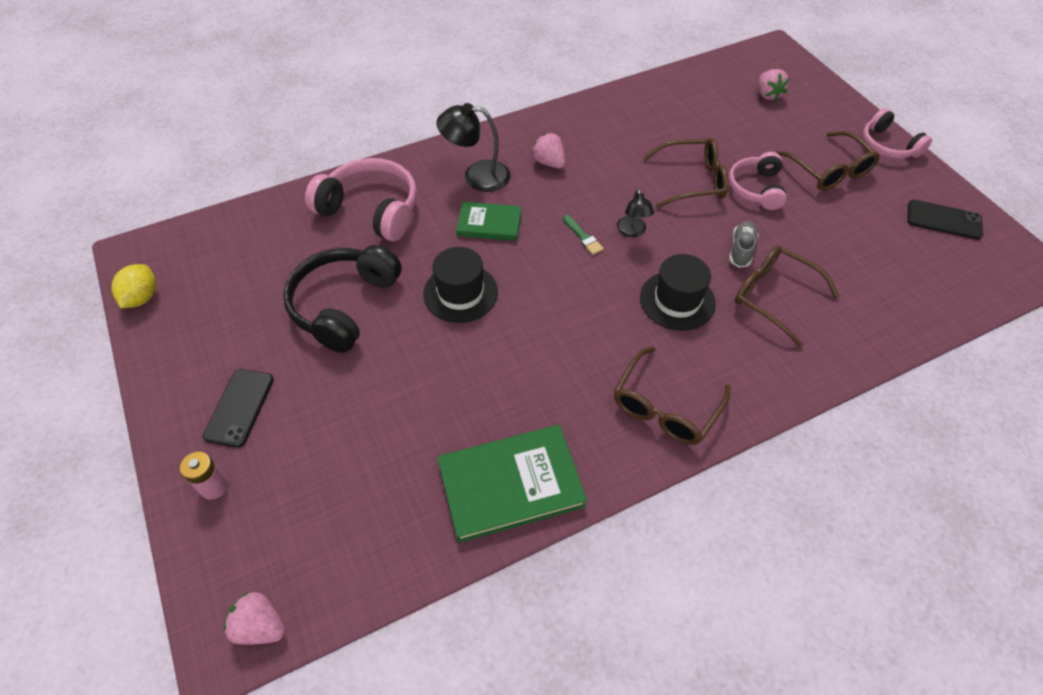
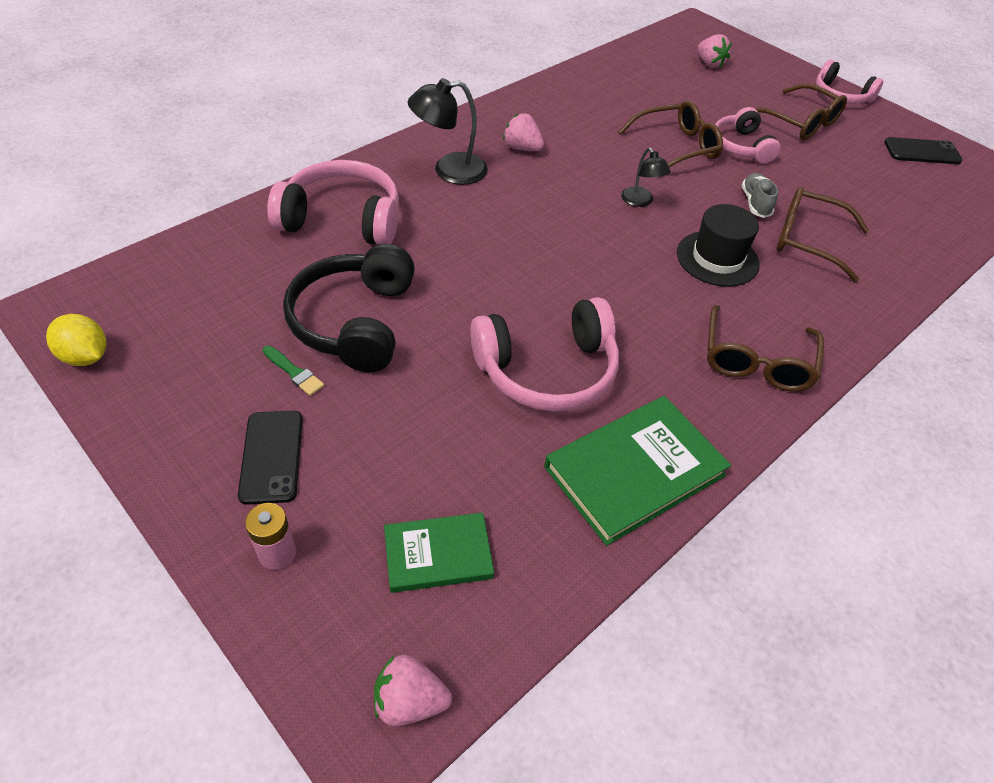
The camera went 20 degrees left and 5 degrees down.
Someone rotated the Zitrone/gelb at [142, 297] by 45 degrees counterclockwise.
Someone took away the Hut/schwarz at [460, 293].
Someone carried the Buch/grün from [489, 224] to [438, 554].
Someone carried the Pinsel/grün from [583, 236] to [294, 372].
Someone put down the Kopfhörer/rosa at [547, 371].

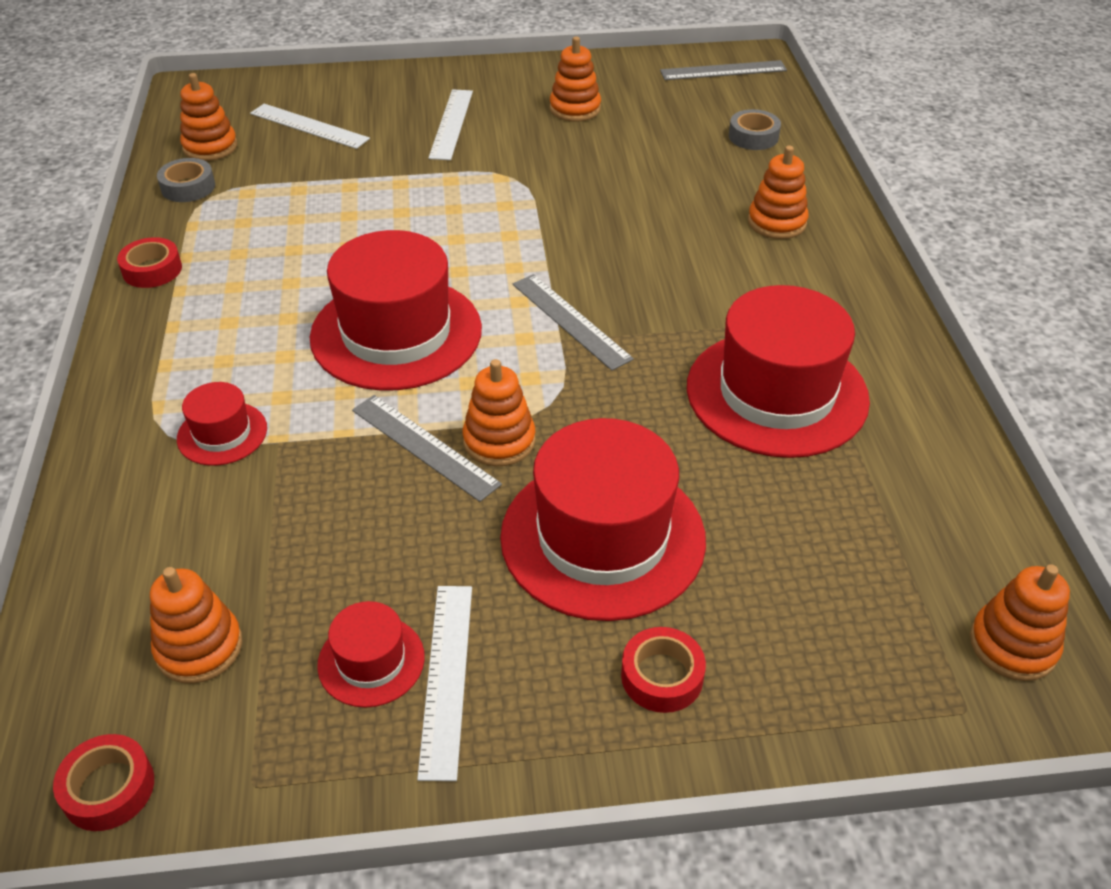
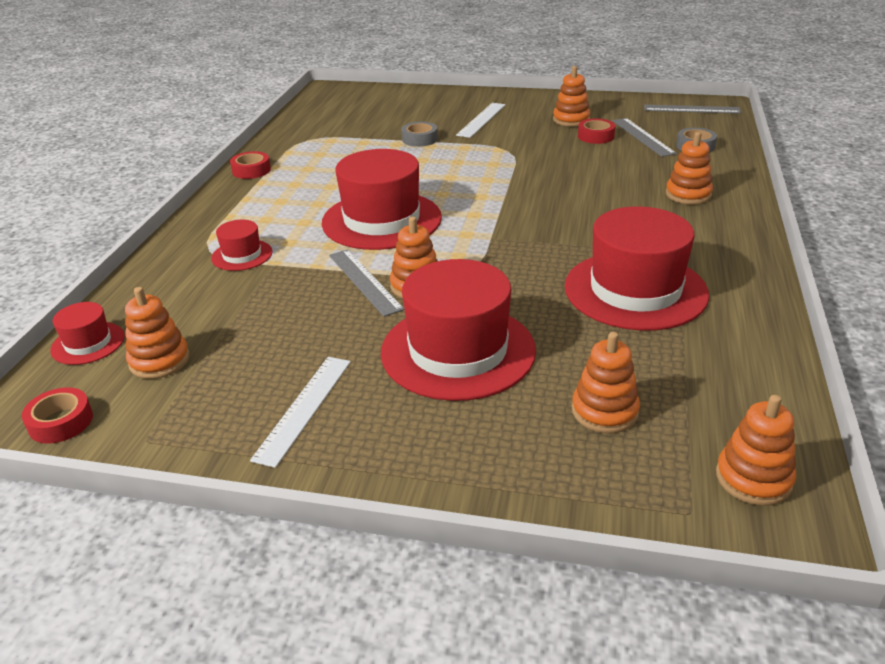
The camera went 20 degrees right and 10 degrees down.
Someone carried the Klebeband/grau from [188, 187] to [420, 139].
Someone carried the Stapelspielzeug/orange from [210, 147] to [604, 411].
Someone took away the Lineal/weiß at [309, 126].
Someone carried the Hut/rot from [371, 661] to [88, 343].
Someone carried the Lineal/grau from [571, 320] to [643, 137].
Someone carried the Klebeband/rot from [662, 676] to [596, 136].

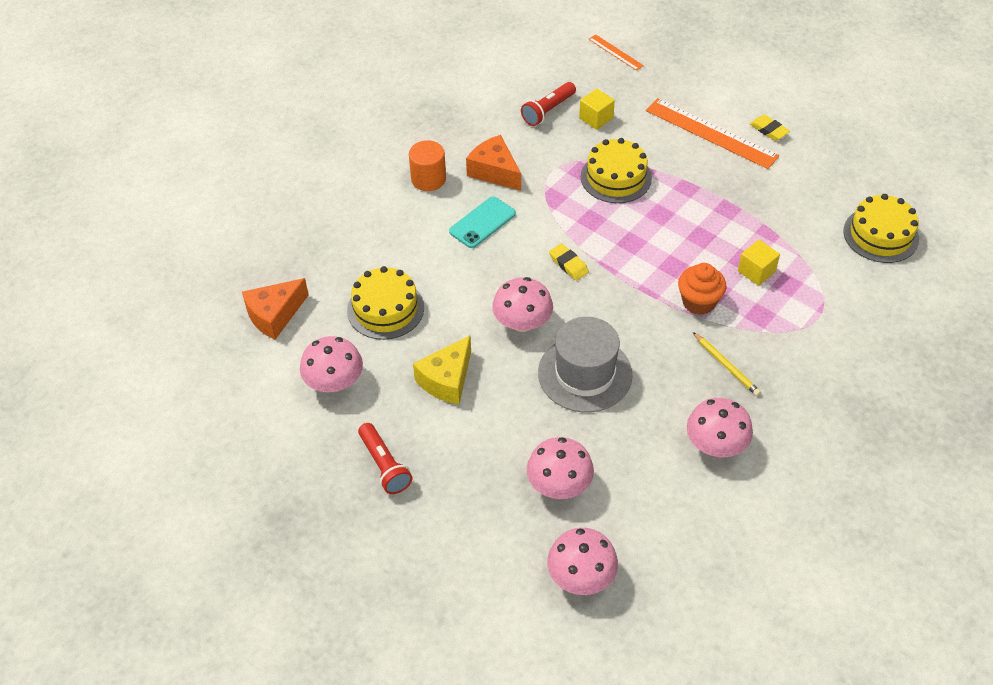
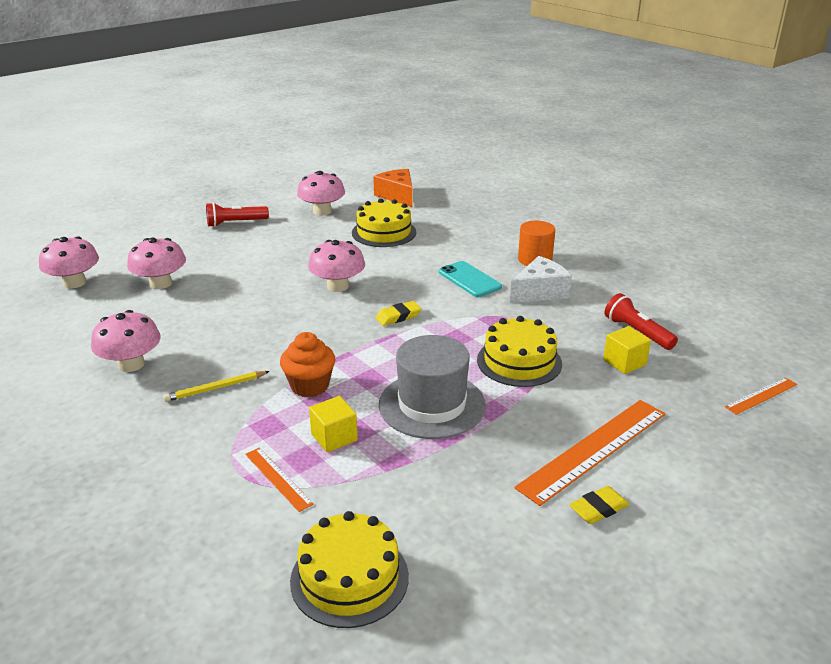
The camera went 100 degrees right and 20 degrees down.
Someone took away the Käse/gelb at [447, 380].
Someone repainted the Käse/orange at [494, 171], which became the Käse/weiß at [540, 292].
Someone carried the Hut/grau from [585, 374] to [432, 405].
Someone put down the Lineal/orange at [278, 478].

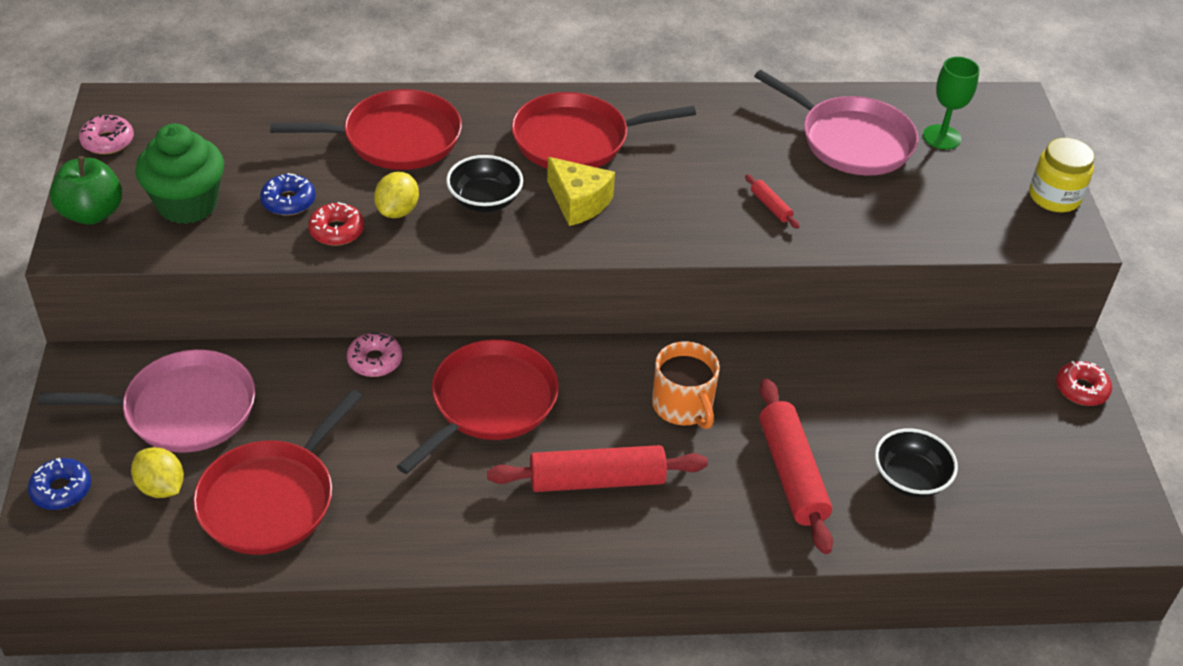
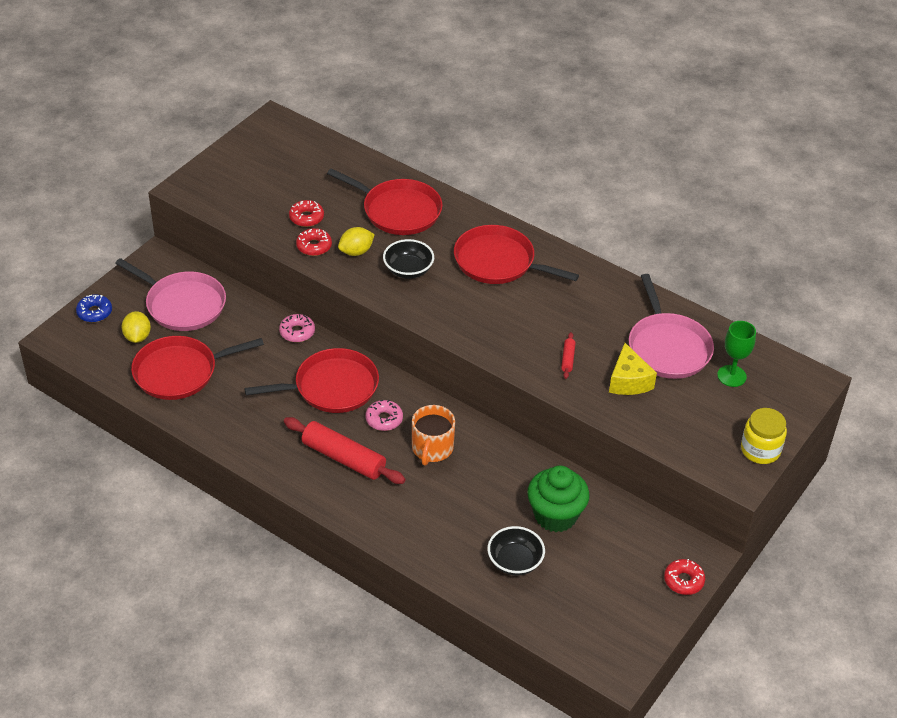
The camera went 40 degrees right and 0 degrees up.
Someone took away the Apfel/grün at [92, 213].
Someone carried the Donut/rosa from [108, 141] to [384, 419].
Someone carried the Muffin/grün from [187, 204] to [555, 515].
Someone repainted the Donut/blau at [288, 201], which became the Donut/rot at [306, 218].
Someone carried the Käse/gelb from [578, 202] to [628, 381].
Someone took away the Nudelholz/rot at [791, 474].

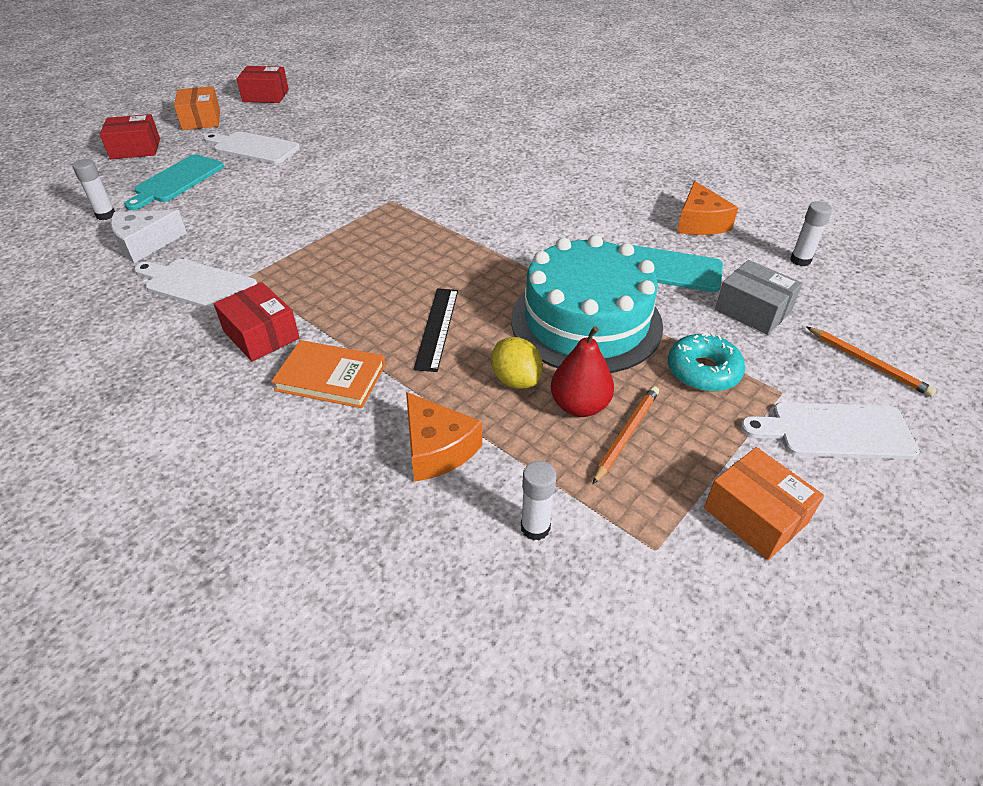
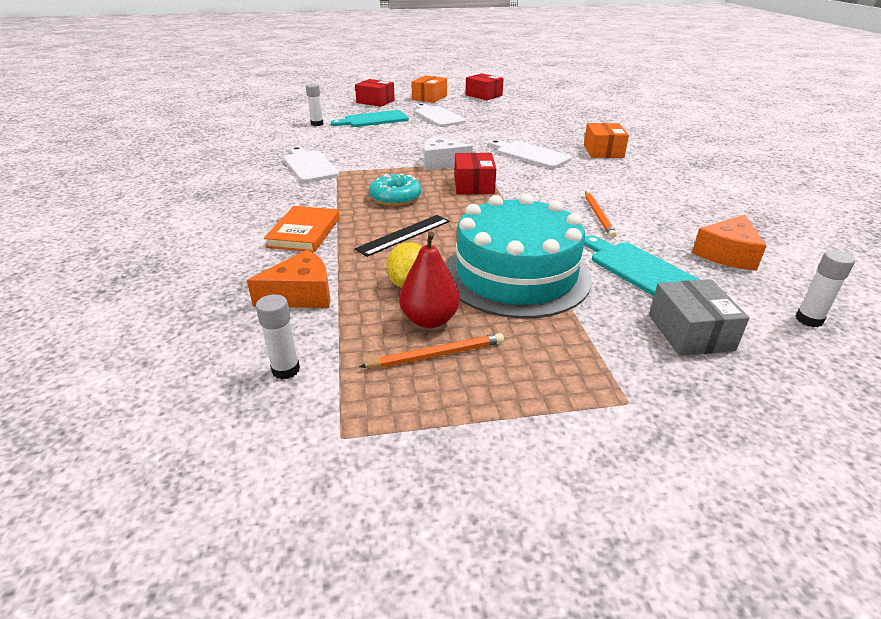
The camera went 40 degrees right and 10 degrees down.
Someone carried the Käse/weiß from [145, 244] to [441, 163].
Someone carried the Schachtel/rot from [261, 335] to [474, 185].
Someone rotated the Buch/orange at [331, 377] by 45 degrees clockwise.
Someone rotated the Käse/orange at [437, 449] by 120 degrees counterclockwise.
Someone carried the Donut/türkis from [703, 371] to [395, 198].
Someone carried the Schachtel/orange from [755, 515] to [603, 151].
Someone carried the Schneidebrett/weiß from [835, 431] to [530, 154].
Someone carried the Bleistift/orange from [868, 363] to [598, 216].

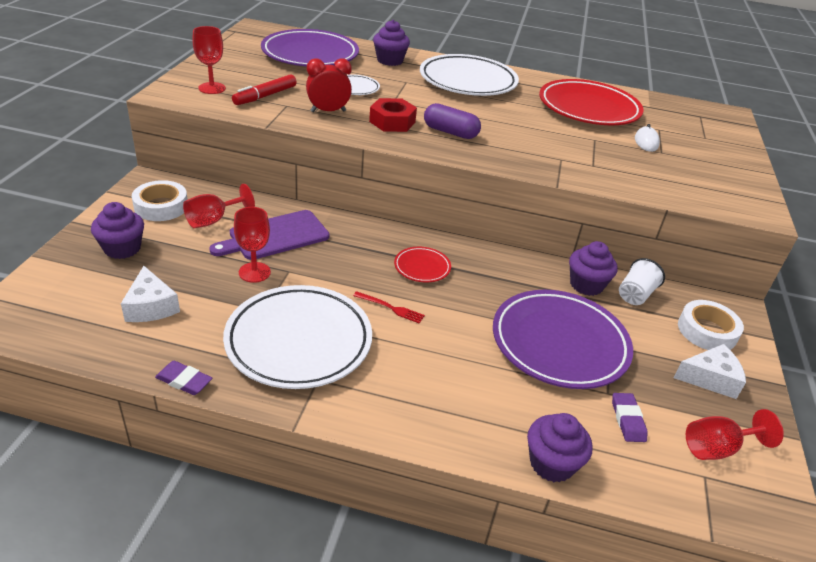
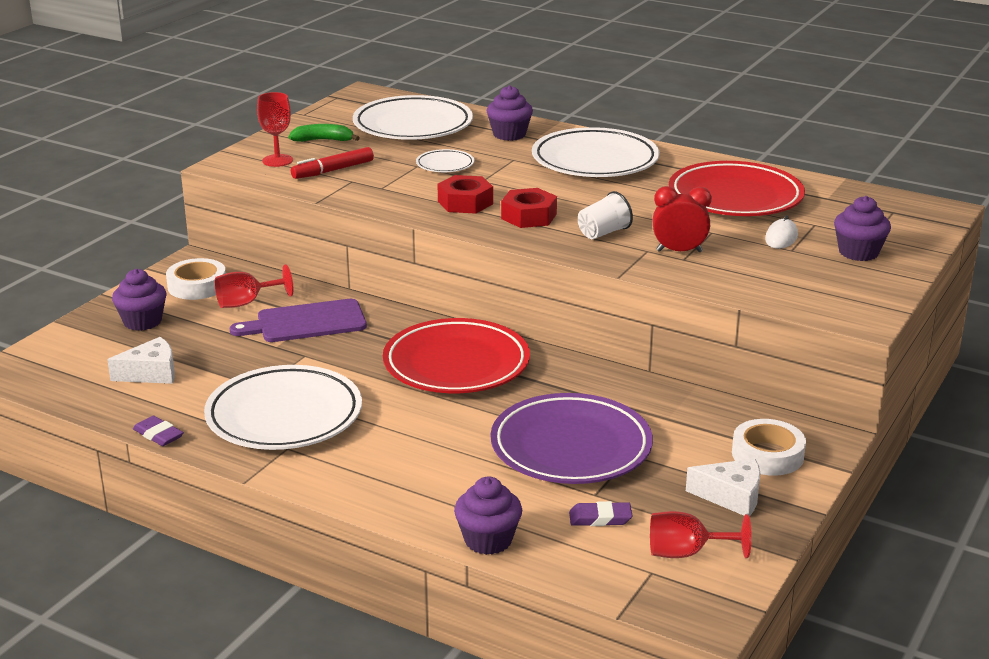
The camera went 20 degrees right and 10 degrees down.
Someone rotated the Käse/weiß at [151, 306] by 105 degrees counterclockwise.
Someone took away the Kelch/rot at [254, 272].
Someone repainted the Teller/lila at [310, 54], which became the Teller/weiß at [413, 126].
Someone carried the Wecker/rot from [328, 111] to [679, 251].
Someone took away the Gabel/rot at [390, 308].
Someone scaled the Teller/rot at [422, 267] by 2.19.
Someone swapped the Kapsel/lila at [450, 132] for the Sechskantmutter/rot at [528, 216].
Someone carried the Muffin/lila from [586, 285] to [858, 252].
Someone rotated the Radiergummi/lila at [627, 420] by 75 degrees clockwise.
Someone carried the Becher/weiß from [635, 295] to [603, 233].
Someone put down the Banane/grün at [323, 140].

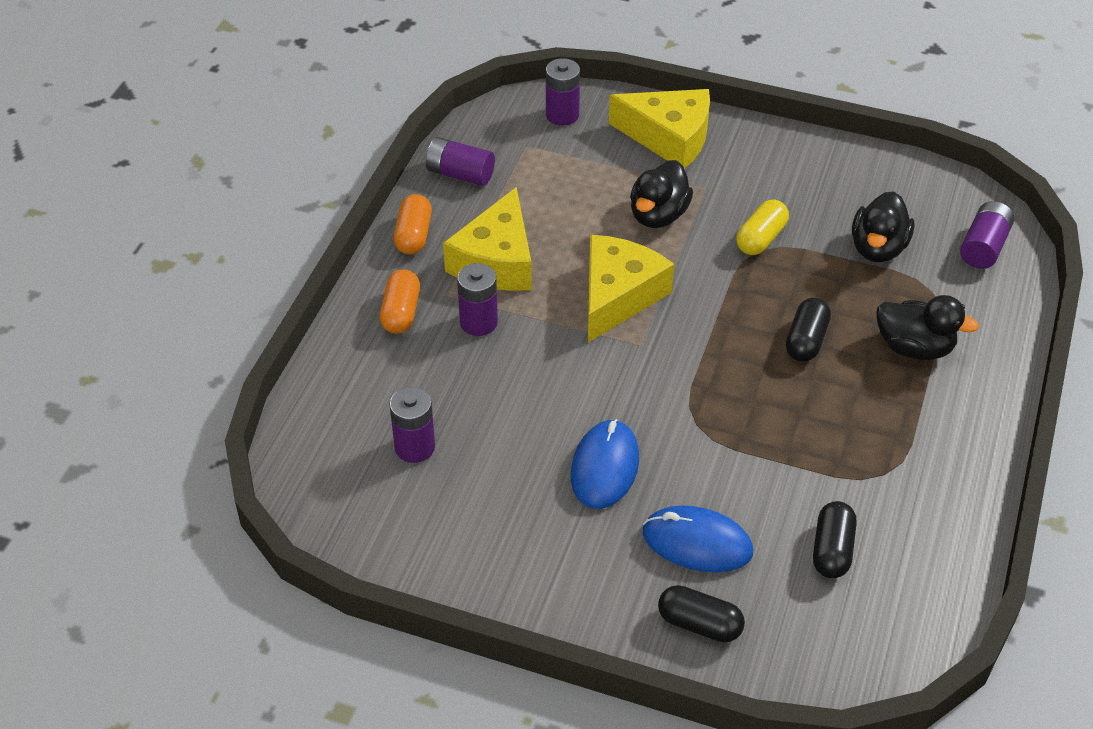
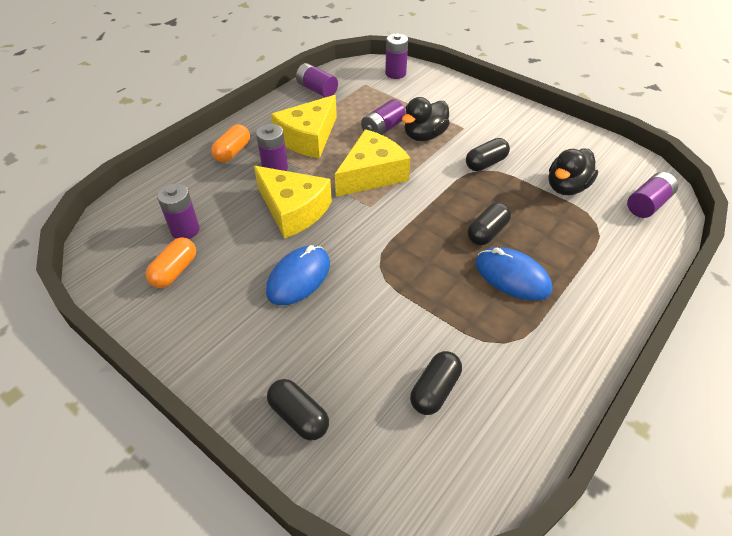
The camera went 20 degrees right and 0 degrees up.
Someone carried the Kapsel/orange from [413, 235] to [175, 271].
Someone carried the Käse/gelb from [669, 137] to [293, 210].
Someone carried the Computermaus/blau from [697, 542] to [512, 276].
Someone repainted the Kapsel/gelb at [761, 238], which became the Kapsel/schwarz at [486, 163].
Someone took away the Ente/schwarz at [914, 347].
Someone put down the Batterie/lila at [383, 129].

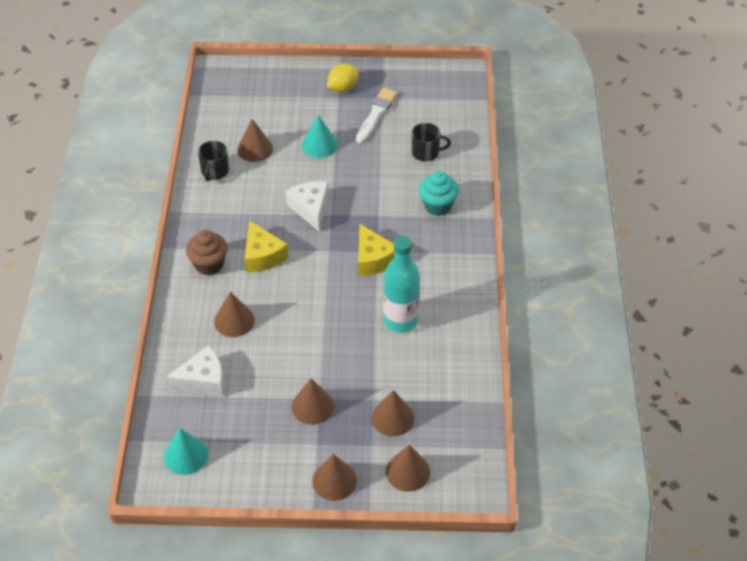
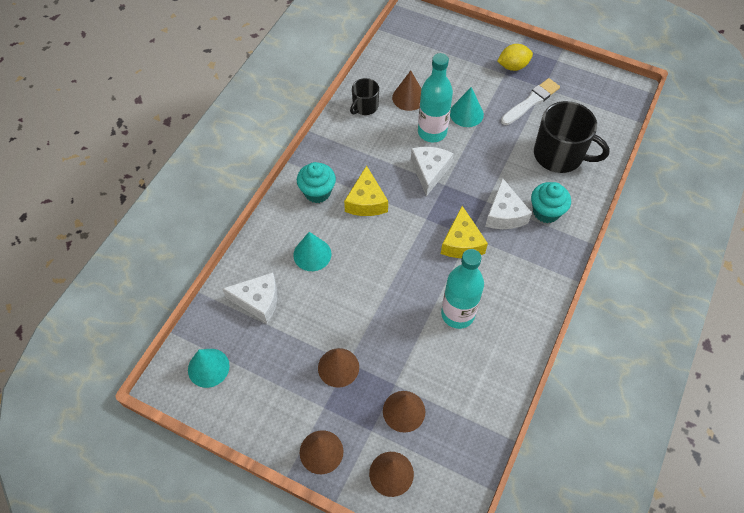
The camera went 25 degrees right and 10 degrees up.
Someone repainted the Muffin/braun at [209, 264], which became the Muffin/türkis at [317, 192].
Someone repainted the Kegel/braun at [234, 320], which became the Kegel/türkis at [312, 254].
Someone scaled the Tasse/schwarz at [426, 152] by 1.86.
Someone put down the Flasche/türkis at [432, 132].
Someone put down the Käse/weiß at [504, 214].

